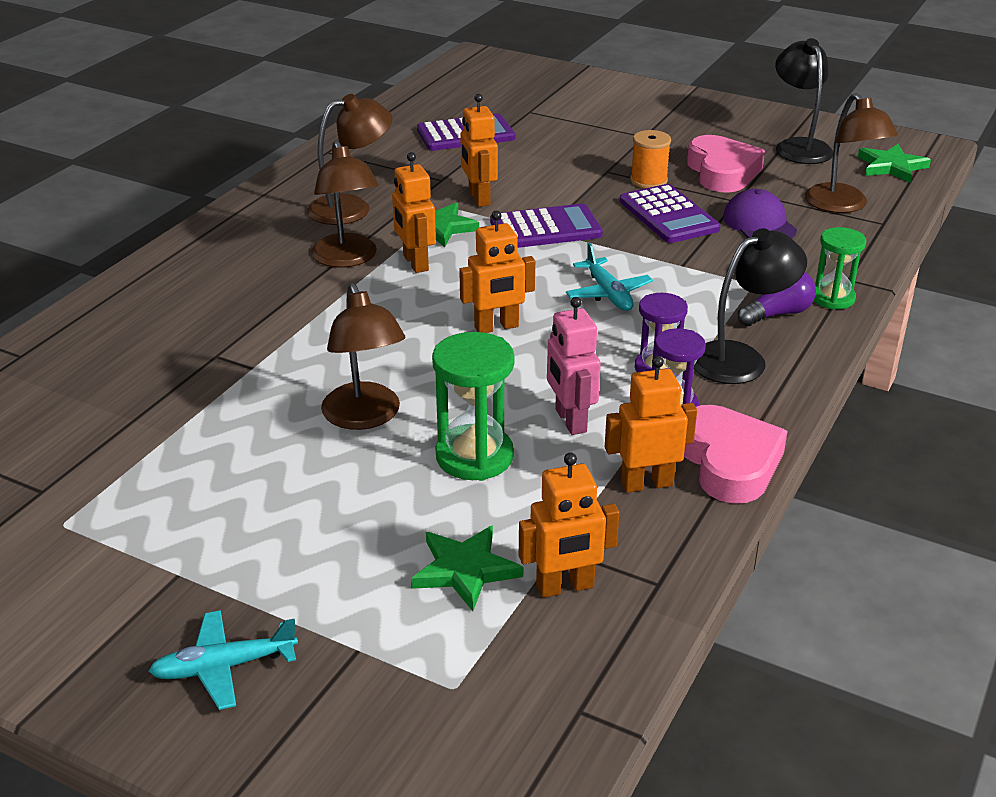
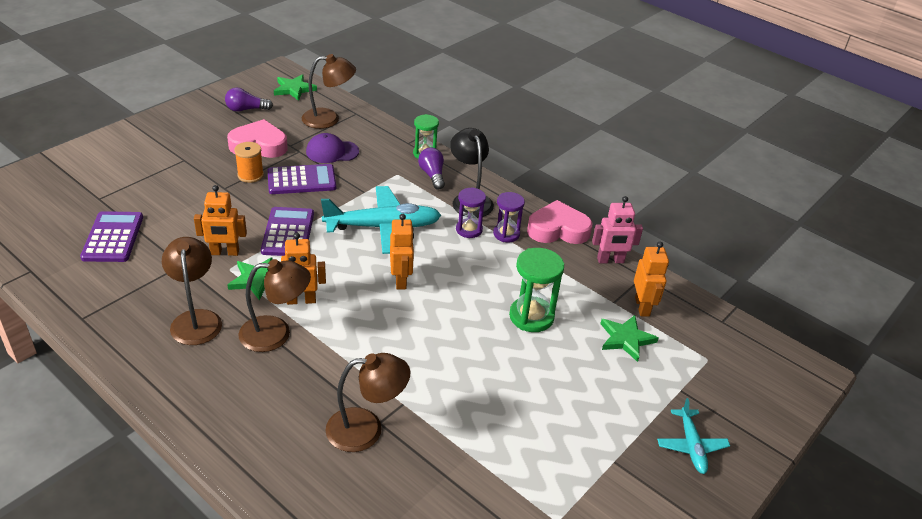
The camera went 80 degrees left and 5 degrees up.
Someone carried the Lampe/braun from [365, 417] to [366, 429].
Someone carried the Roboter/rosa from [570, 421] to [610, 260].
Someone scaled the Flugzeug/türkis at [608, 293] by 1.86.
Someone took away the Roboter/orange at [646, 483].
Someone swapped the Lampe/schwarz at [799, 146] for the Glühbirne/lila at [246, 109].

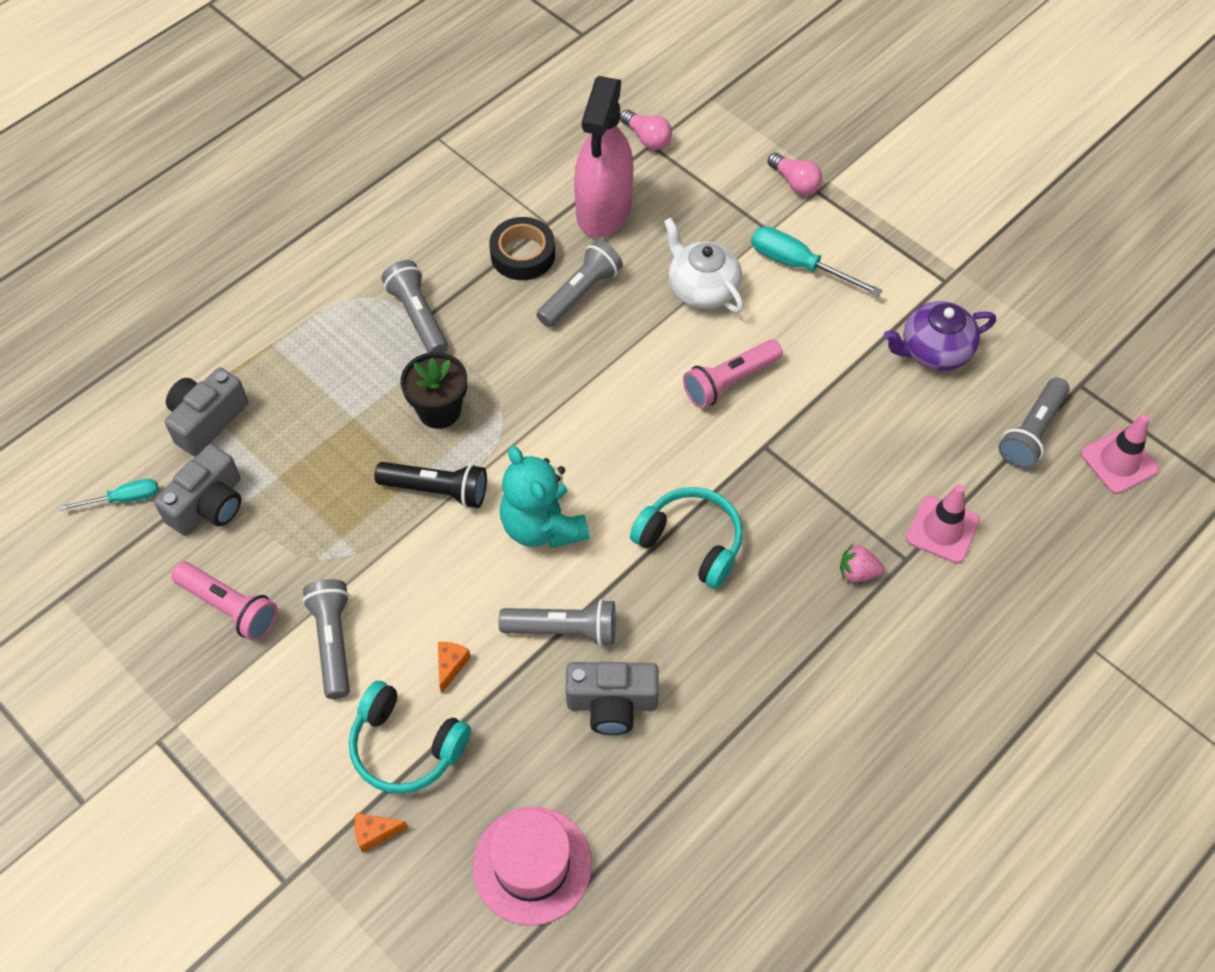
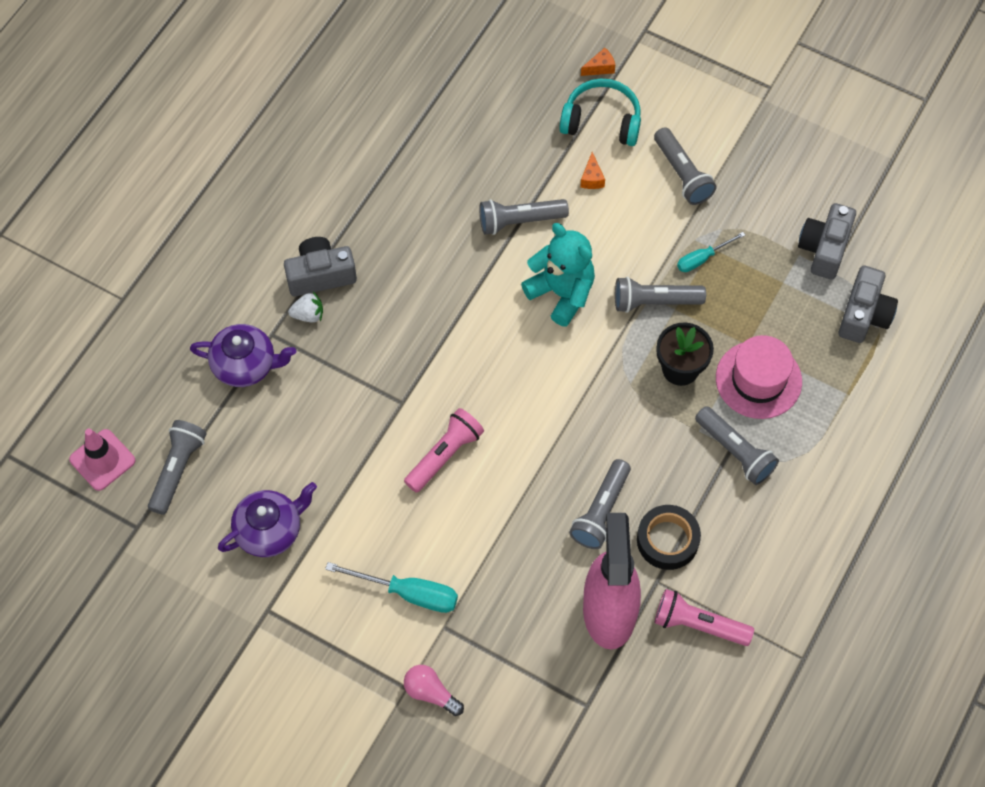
The camera went 165 degrees right and 5 degrees up.
Someone carried the Schraubenzieher/türkis from [124, 499] to [702, 258].
Someone carried the Taschenlampe/rosa from [229, 607] to [698, 624].
Someone repainted the Taschenlampe/schwarz at [437, 490], which became the Taschenlampe/grau at [654, 301].
Someone carried the Hut/rosa from [532, 865] to [758, 380].
Someone carried the Kamera/grau from [612, 704] to [320, 275].
Someone took away the Glühbirne/rosa at [647, 138].
Someone took away the Kopfhörer/türkis at [691, 542].
Someone took away the Teekanne/weiß at [702, 288].
Someone repainted the Erdbeere/rosa at [857, 572], which became the Erdbeere/weiß at [308, 315].
Someone swapped the Leitkegel/rosa at [942, 530] for the Teekanne/lila at [245, 365].

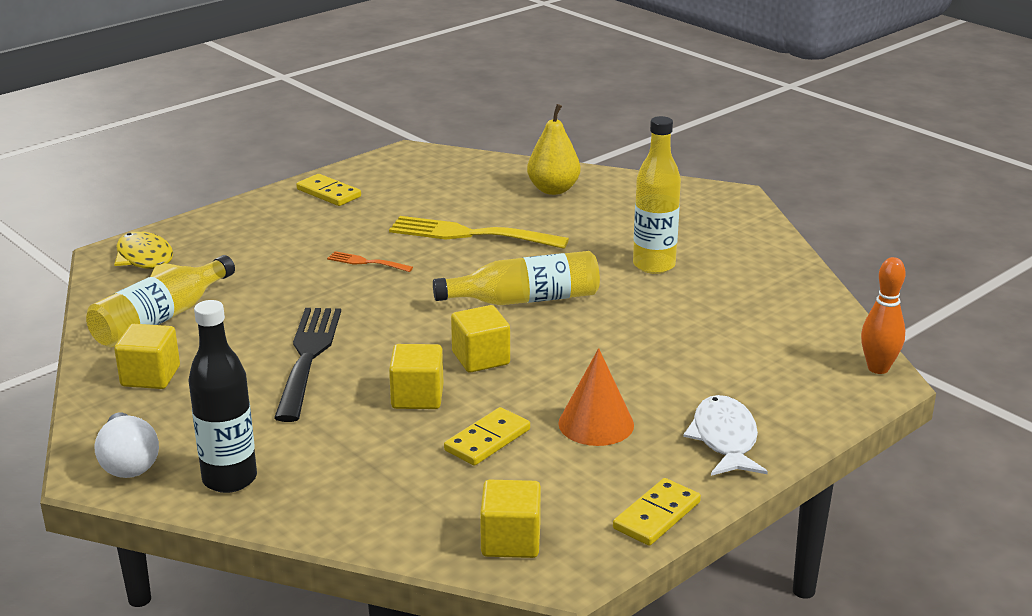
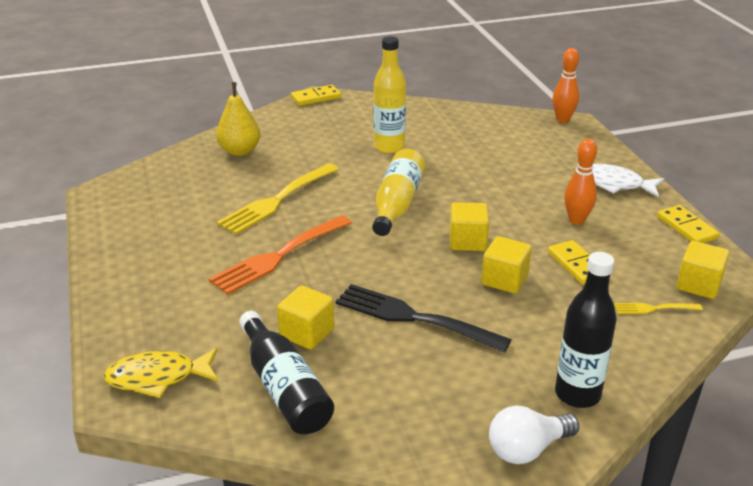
The camera went 65 degrees left and 5 degrees up.
Someone repainted the Flasche/gelb at [160, 319], which became the Flasche/schwarz at [284, 388].
Someone rotated the Glühbirne/weiß at [128, 462] by 150 degrees clockwise.
Someone carried the Kubus/gelb from [150, 376] to [307, 333].
Someone carried the Dominostein/gelb from [328, 193] to [316, 97].
Someone scaled the Gabel/orange at [366, 262] by 2.09.
Someone swapped the Kegel/orange at [596, 424] for the Bowlingkegel/orange at [576, 220].
Someone put down the Gabel/gelb at [654, 308].

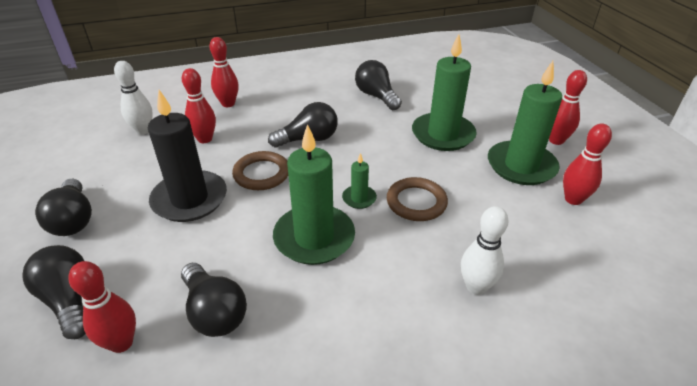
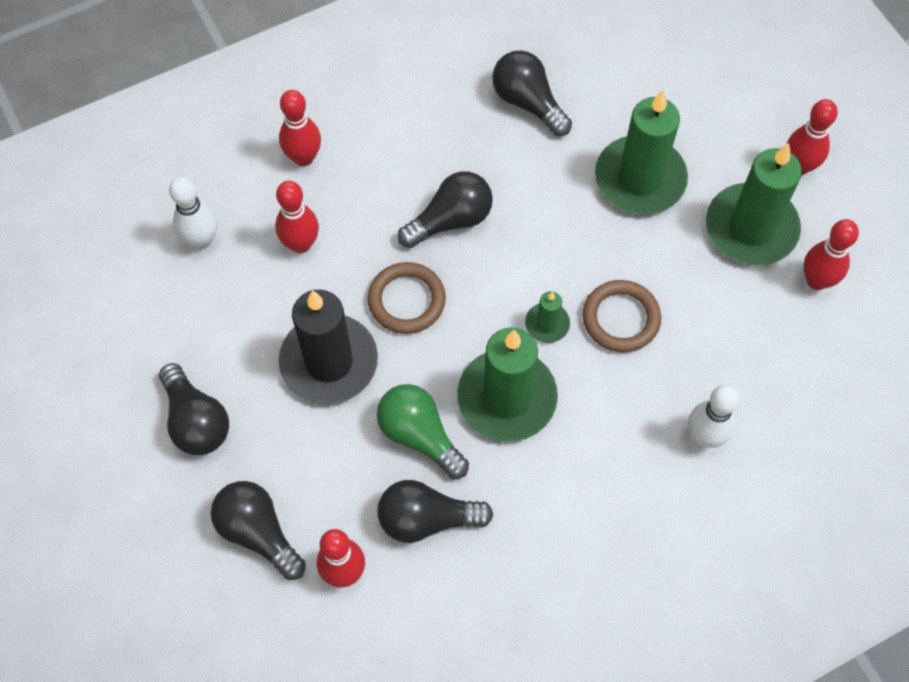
The camera went 10 degrees left and 25 degrees up.
Someone rotated the Glühbirne/schwarz at [214, 312] by 135 degrees clockwise.
Someone put down the Glühbirne/grün at [419, 435].

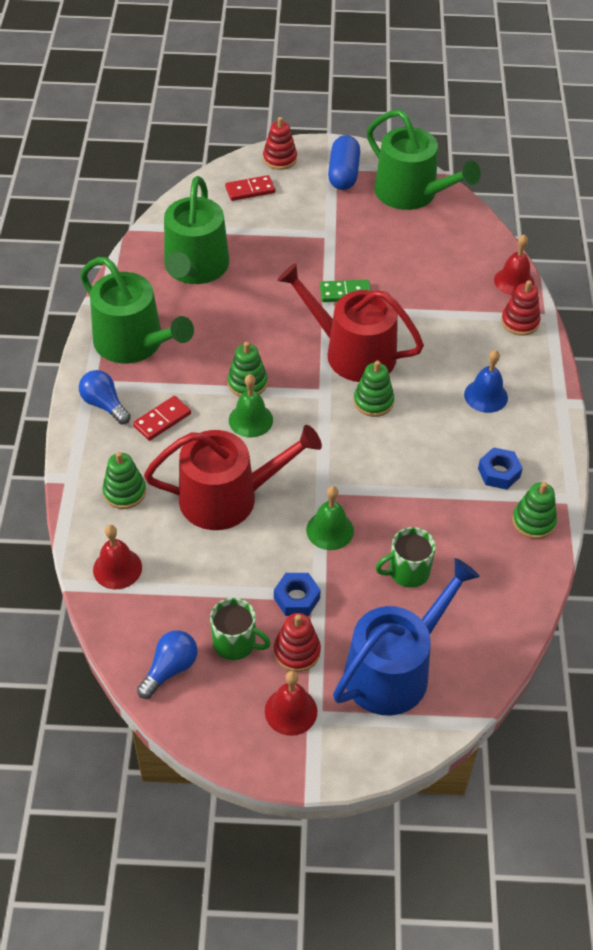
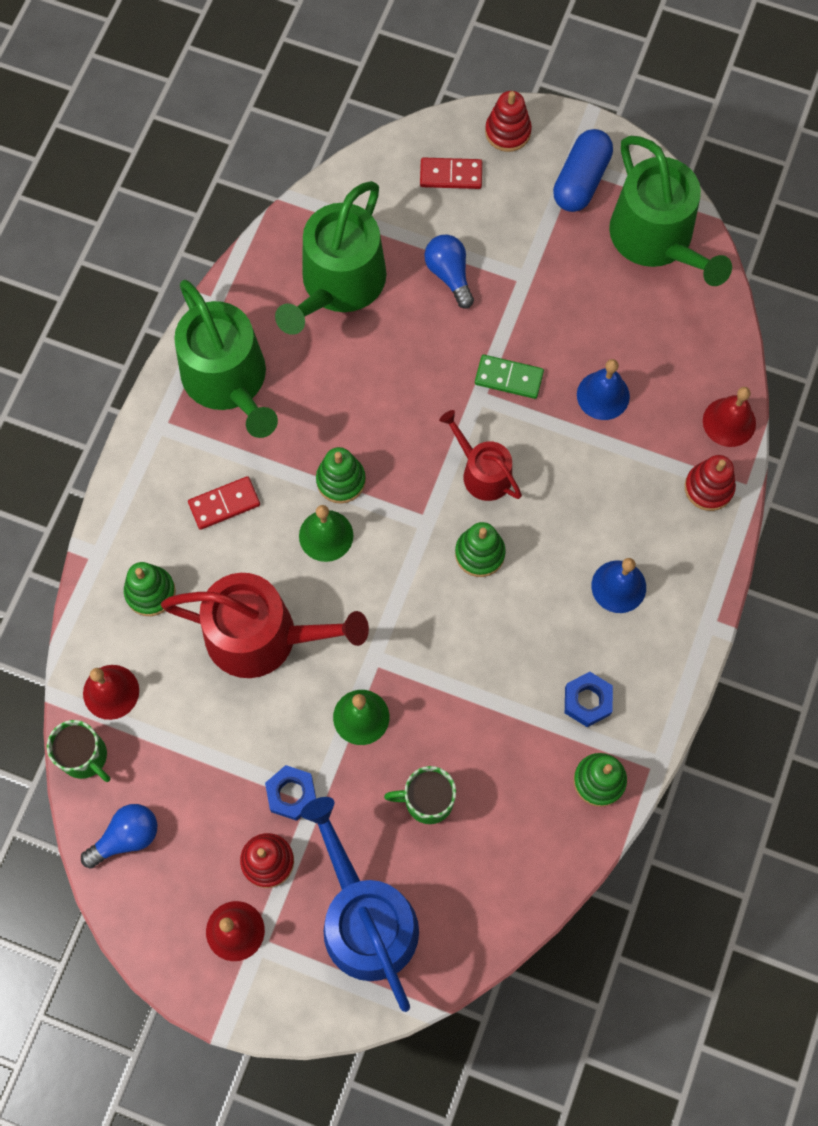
The camera went 20 degrees right and 20 degrees up.
Someone carried the Glühbirne/blau from [104, 405] to [449, 275].
Someone carried the Tasse/grün from [235, 643] to [85, 756].
Someone scaled the Gießkanne/rot at [352, 352] by 0.56.
Someone rotated the Gießkanne/blau at [395, 669] by 90 degrees counterclockwise.
Someone put down the Glocke/blau at [603, 395].

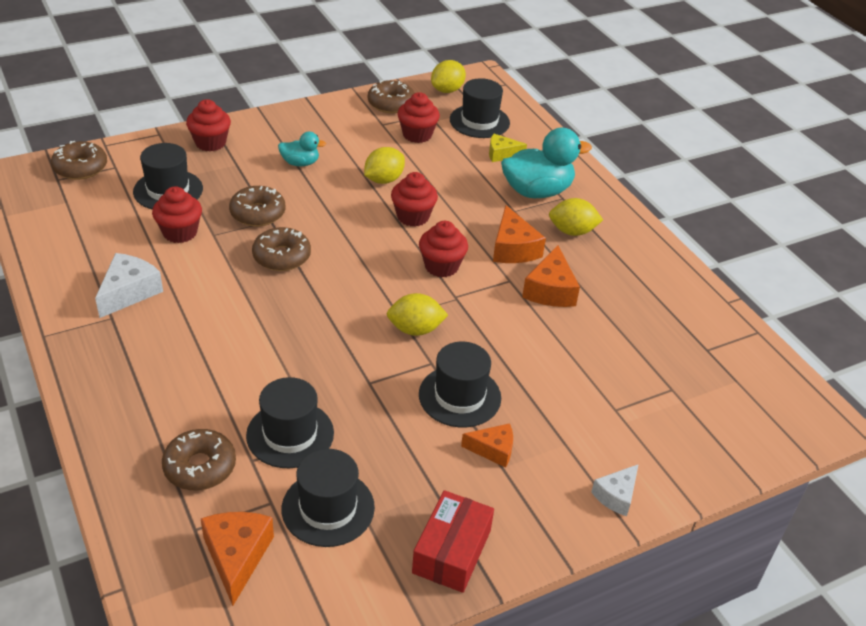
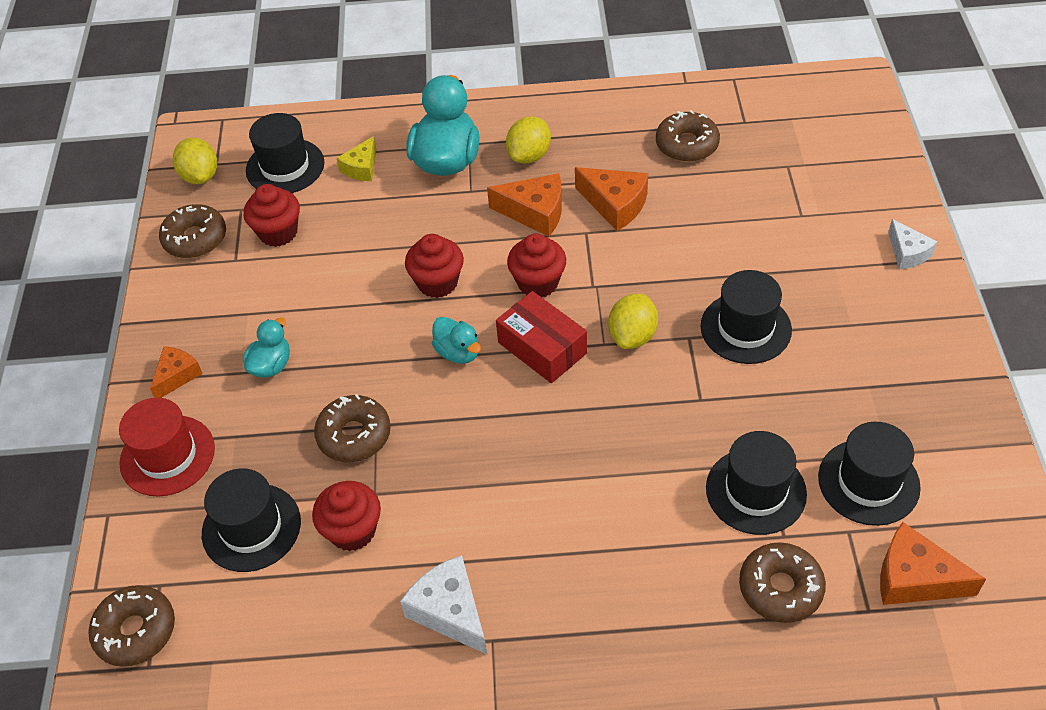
The camera went 60 degrees left and 10 degrees up.
Someone swapped the Muffin/rot at [210, 143] for the Hut/rot at [167, 455].
Someone carried the Donut/braun from [282, 256] to [687, 145].
Someone took away the Zitrone/gelb at [384, 180].
Someone carried the Schachtel/rot from [451, 551] to [542, 348].
Someone carried the Käse/orange from [493, 450] to [177, 376].
Someone put down the Ente/türkis at [458, 352].

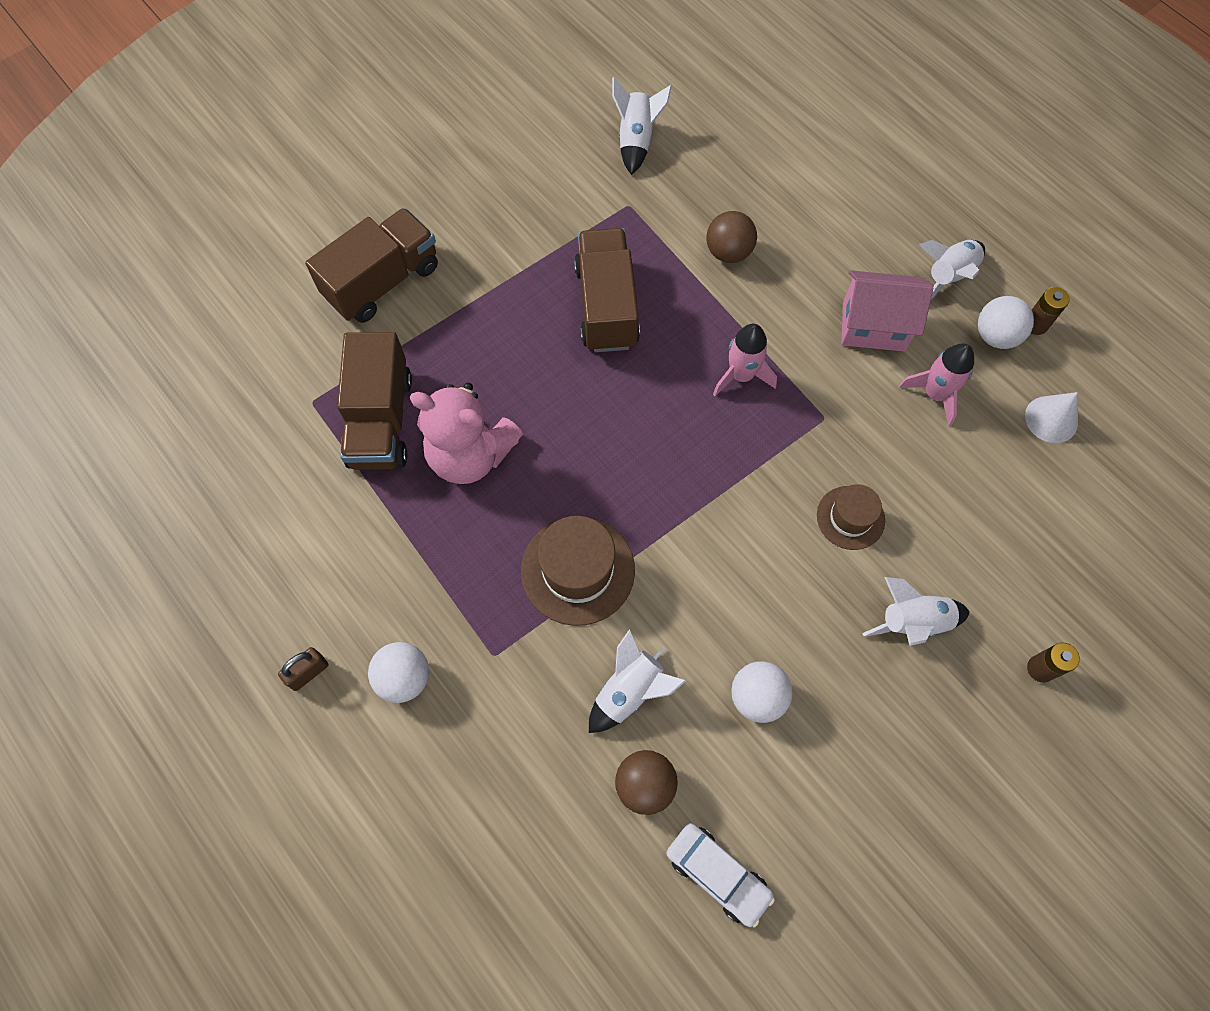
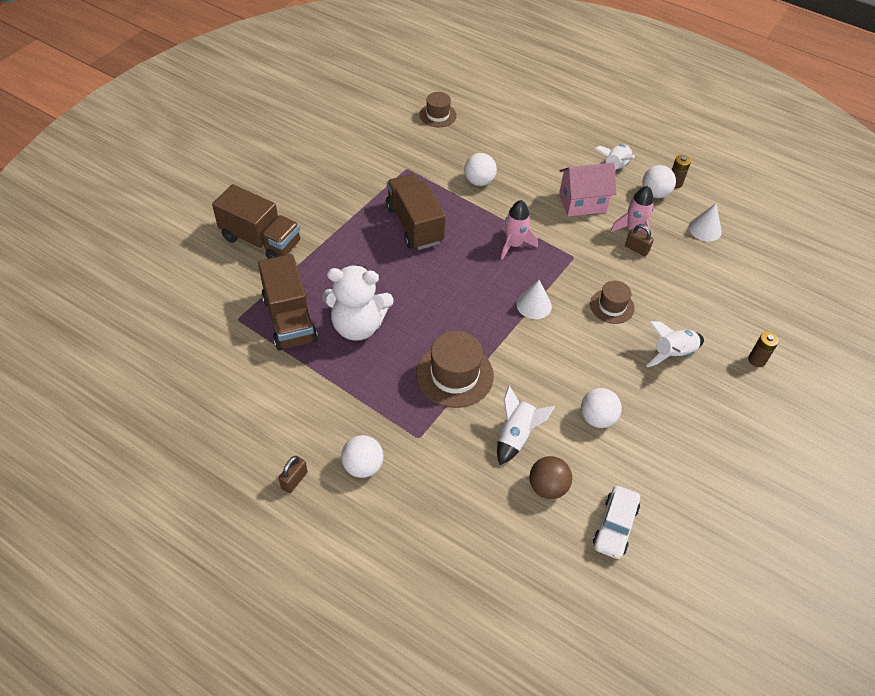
The camera went 20 degrees left and 15 degrees down.
Someone rotated the Lastwagen/braun at [382, 281] by 90 degrees clockwise.
Someone repainted the Teddybär/rosa at [470, 454], which became the Teddybär/weiß at [358, 325].
Someone took away the Rakete/weiß at [636, 140].
Someone rotated the Auto/weiß at [717, 874] by 90 degrees clockwise.
Someone repainted the Ball/braun at [728, 252], which became the Ball/weiß at [479, 181].
Someone put down the Hut/braun at [438, 115].
Someone put down the Kegel/weiß at [534, 305].
Someone put down the Vorhängeschloss/braun at [636, 249].

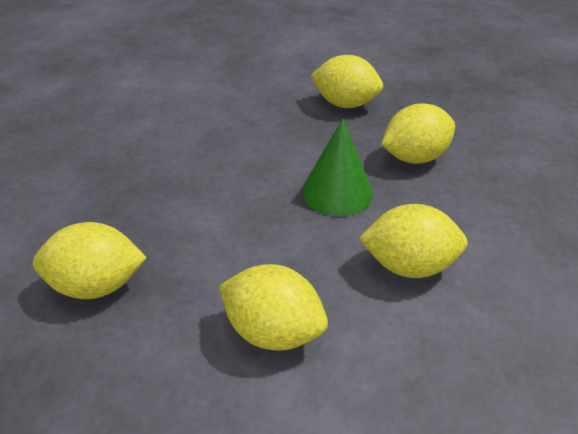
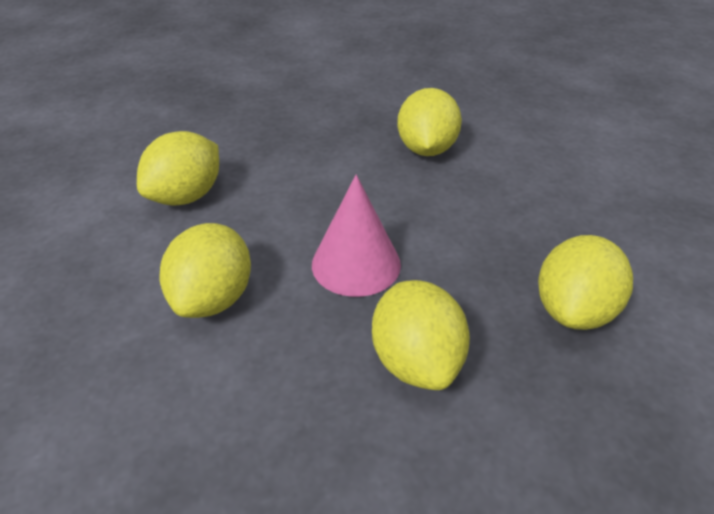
The camera went 100 degrees right and 0 degrees up.
Someone carried the Zitrone/gelb from [98, 285] to [426, 149].
Someone repainted the Kegel/grün at [337, 192], which became the Kegel/rosa at [356, 264].

